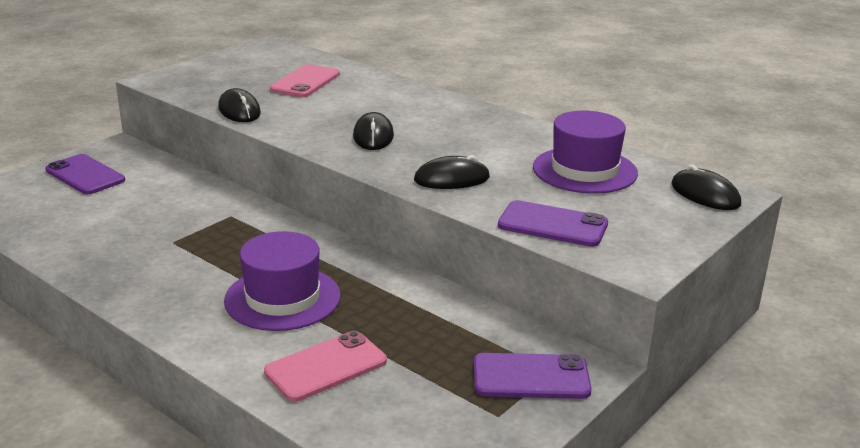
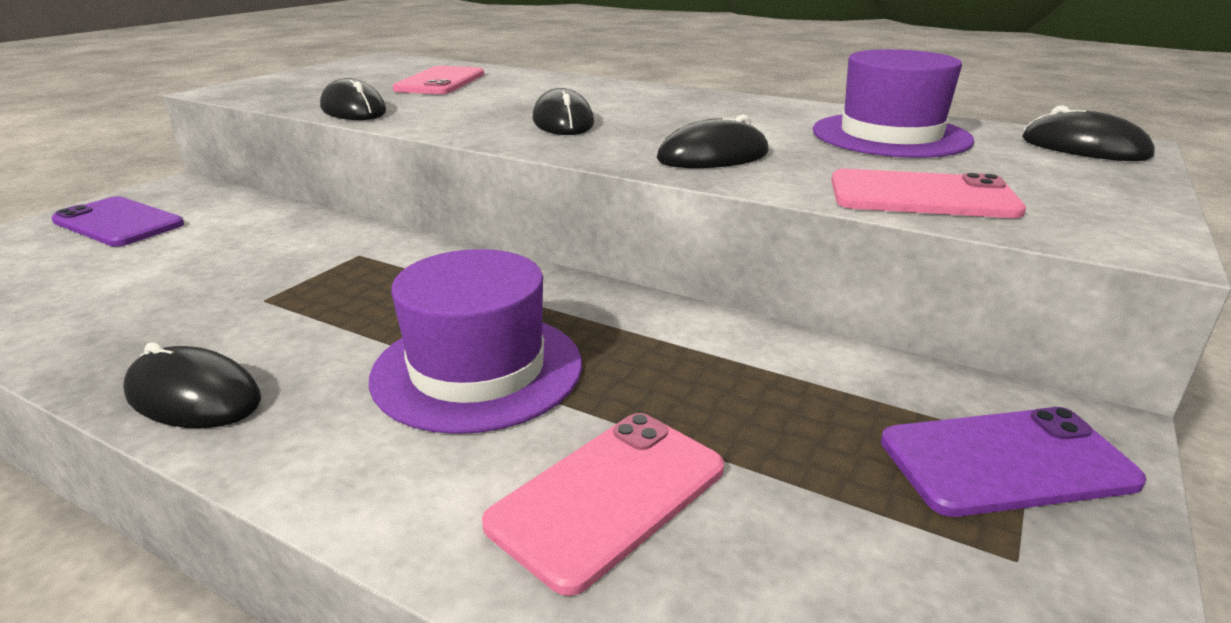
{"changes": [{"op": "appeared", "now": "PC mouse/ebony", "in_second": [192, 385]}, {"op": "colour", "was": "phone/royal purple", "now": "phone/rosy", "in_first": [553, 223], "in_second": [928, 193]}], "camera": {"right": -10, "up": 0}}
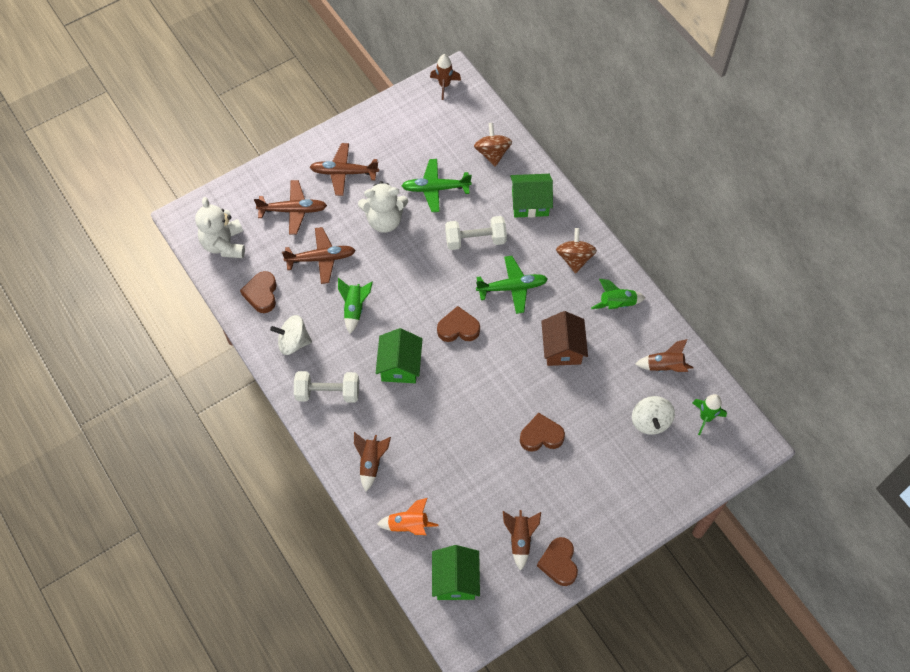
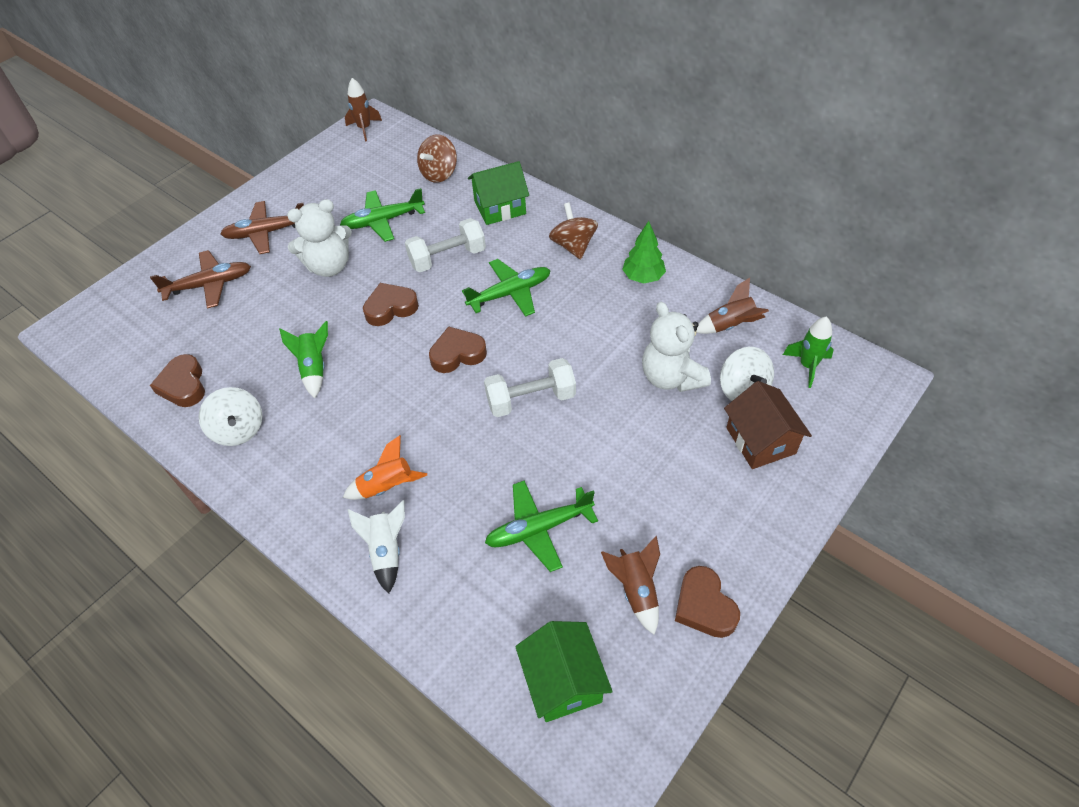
{"changes": [{"op": "spun", "was": "whirligig/pure white", "in_first": [291, 335], "in_second": [231, 416], "clockwise": -105}, {"op": "relocated", "was": "toy rocket/bright orange", "in_first": [408, 516], "in_second": [385, 467]}, {"op": "colour", "was": "toy rocket/brown", "now": "toy rocket/pure white", "in_first": [372, 461], "in_second": [376, 547]}, {"op": "relocated", "was": "heart/brown", "in_first": [542, 432], "in_second": [391, 304]}, {"op": "spun", "was": "whirligig/brown", "in_first": [493, 145], "in_second": [437, 158], "clockwise": -120}, {"op": "relocated", "was": "dumbbell/pure white", "in_first": [326, 387], "in_second": [530, 387]}, {"op": "appeared", "now": "plane/emerald", "in_second": [541, 526]}, {"op": "exchanged", "was": "toy rocket/emerald", "now": "fir tree/emerald", "in_first": [618, 294], "in_second": [644, 252]}, {"op": "relocated", "was": "stuffed bear/pure white", "in_first": [220, 227], "in_second": [676, 347]}, {"op": "relocated", "was": "cottage/brown", "in_first": [564, 338], "in_second": [768, 425]}, {"op": "missing", "was": "plane/brown", "in_first": [319, 255]}, {"op": "missing", "was": "cottage/emerald", "in_first": [399, 355]}], "camera": {"right": -15, "up": -10}}
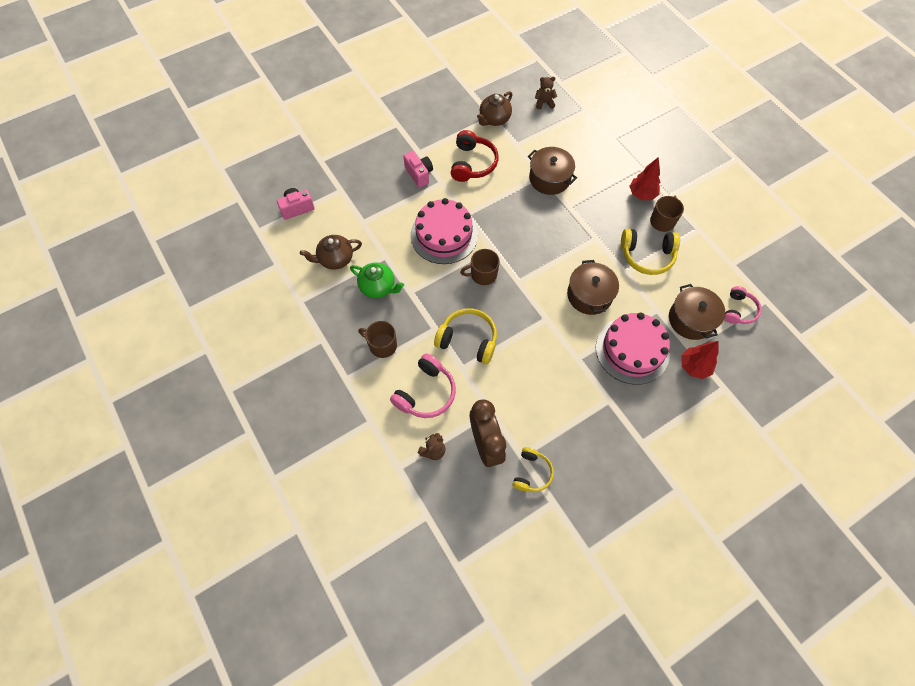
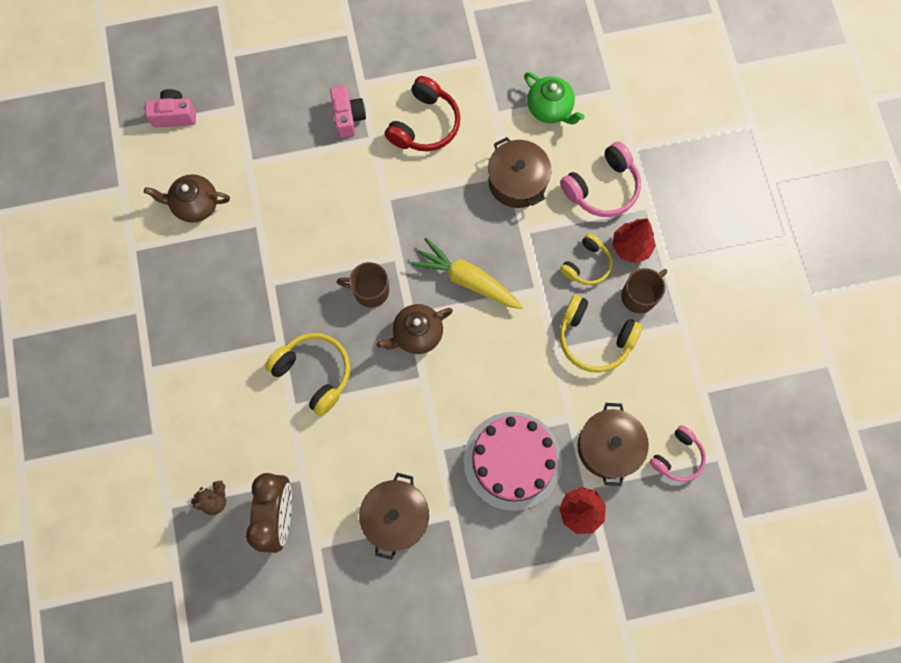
{"changes": [{"op": "relocated", "was": "pot/brown", "in_first": [593, 287], "in_second": [394, 516]}, {"op": "relocated", "was": "china teapot/brown", "in_first": [494, 108], "in_second": [415, 329]}, {"op": "appeared", "now": "toy carrot/bright yellow", "in_second": [466, 273]}, {"op": "relocated", "was": "china teapot/emerald", "in_first": [377, 280], "in_second": [554, 98]}, {"op": "relocated", "was": "over-ear headphones/rosy", "in_first": [423, 385], "in_second": [600, 179]}, {"op": "relocated", "was": "over-ear headphones/bright yellow", "in_first": [533, 469], "in_second": [586, 259]}, {"op": "missing", "was": "mug/brown", "in_first": [377, 339]}, {"op": "missing", "was": "cake/rosy", "in_first": [444, 231]}, {"op": "missing", "was": "stuffed bear/brown", "in_first": [546, 93]}], "camera": {"right": 20, "up": 10}}
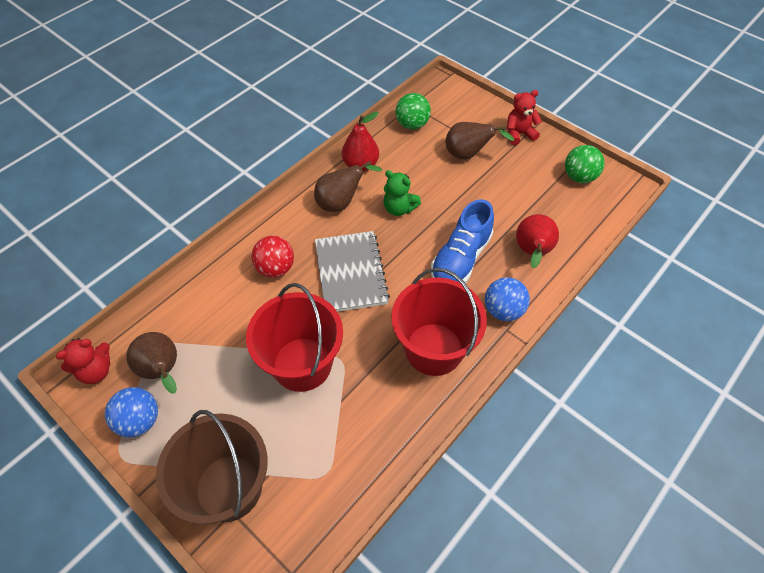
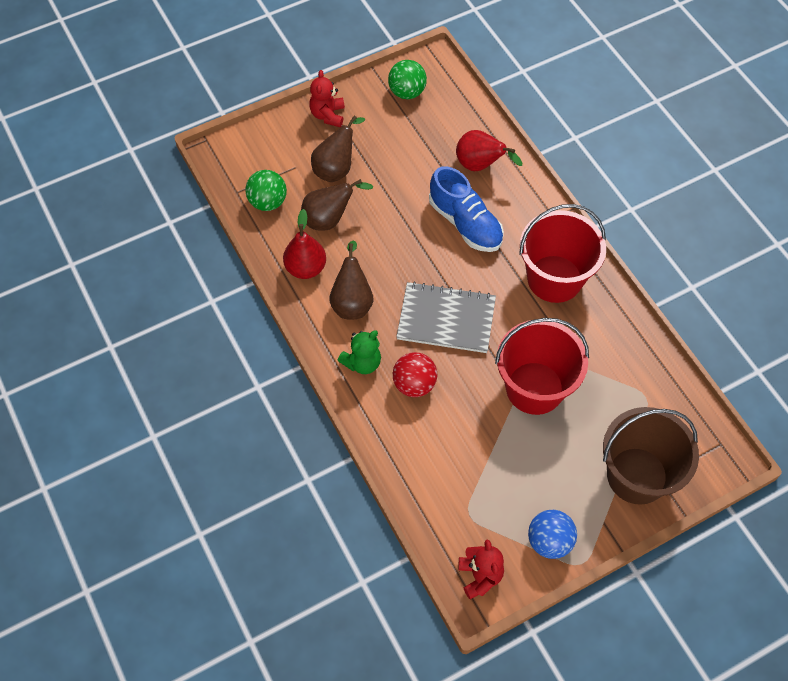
{"changes": [{"op": "relocated", "was": "pear fruit/brown", "in_first": [151, 363], "in_second": [337, 205]}, {"op": "relocated", "was": "stuffed bear/emerald", "in_first": [402, 193], "in_second": [359, 352]}, {"op": "missing", "was": "ball/cobalt", "in_first": [507, 299]}], "camera": {"right": -70, "up": 5}}
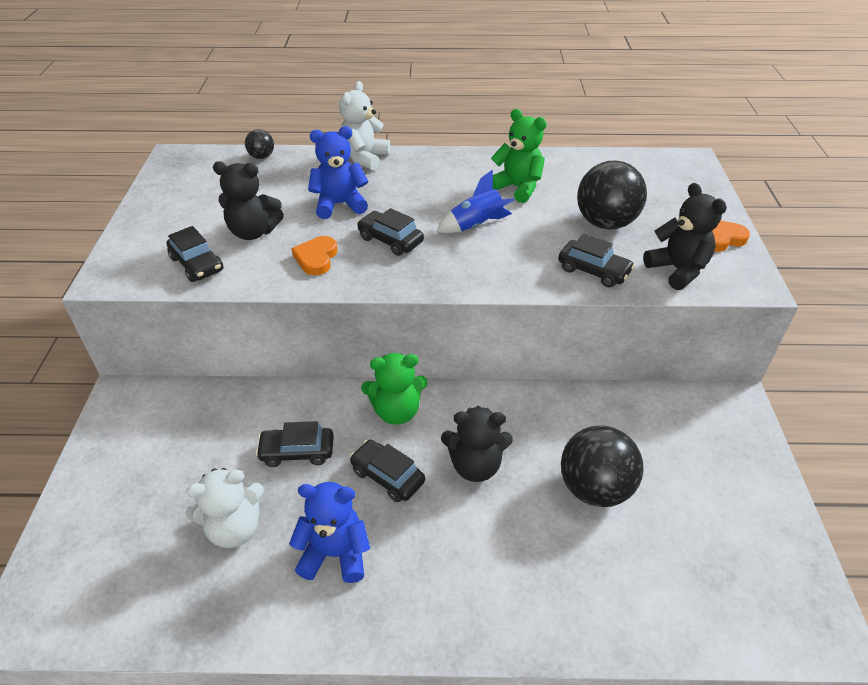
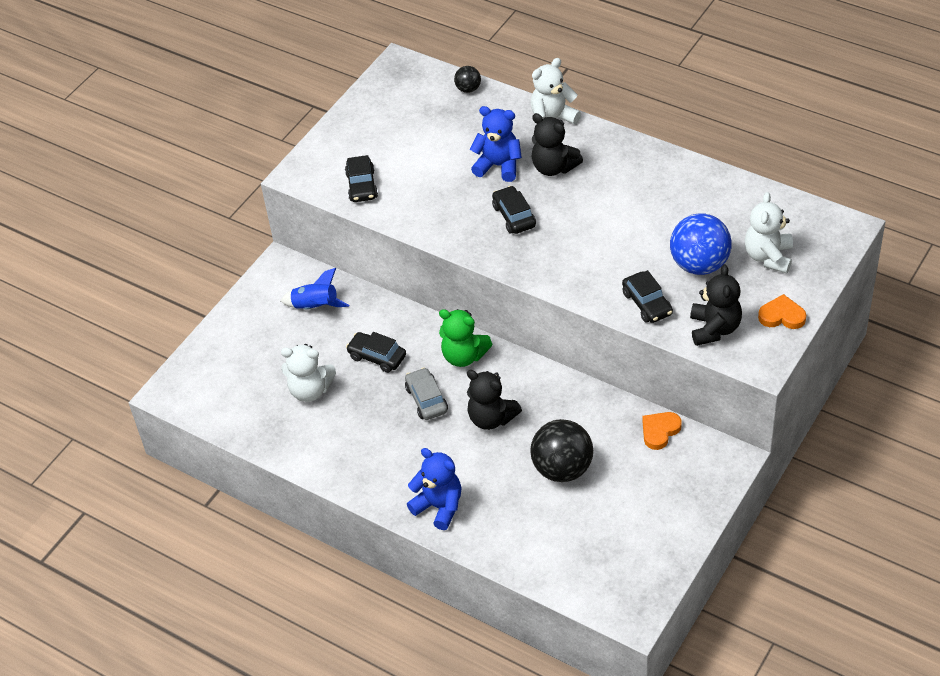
{"changes": [{"op": "relocated", "was": "toy rocket/cobalt", "in_first": [476, 201], "in_second": [314, 289]}, {"op": "colour", "was": "car/ebony", "now": "car/gray", "in_first": [387, 471], "in_second": [426, 393]}, {"op": "relocated", "was": "stuffed bear/cobalt", "in_first": [329, 532], "in_second": [434, 489]}, {"op": "relocated", "was": "stuffed bear/ebony", "in_first": [248, 200], "in_second": [557, 144]}, {"op": "relocated", "was": "heart/bright orange", "in_first": [314, 255], "in_second": [662, 431]}, {"op": "colour", "was": "ball/ebony", "now": "ball/cobalt", "in_first": [612, 195], "in_second": [701, 244]}, {"op": "appeared", "now": "stuffed bear/pure white", "in_second": [769, 232]}, {"op": "missing", "was": "stuffed bear/emerald", "in_first": [519, 156]}], "camera": {"right": 35, "up": 5}}
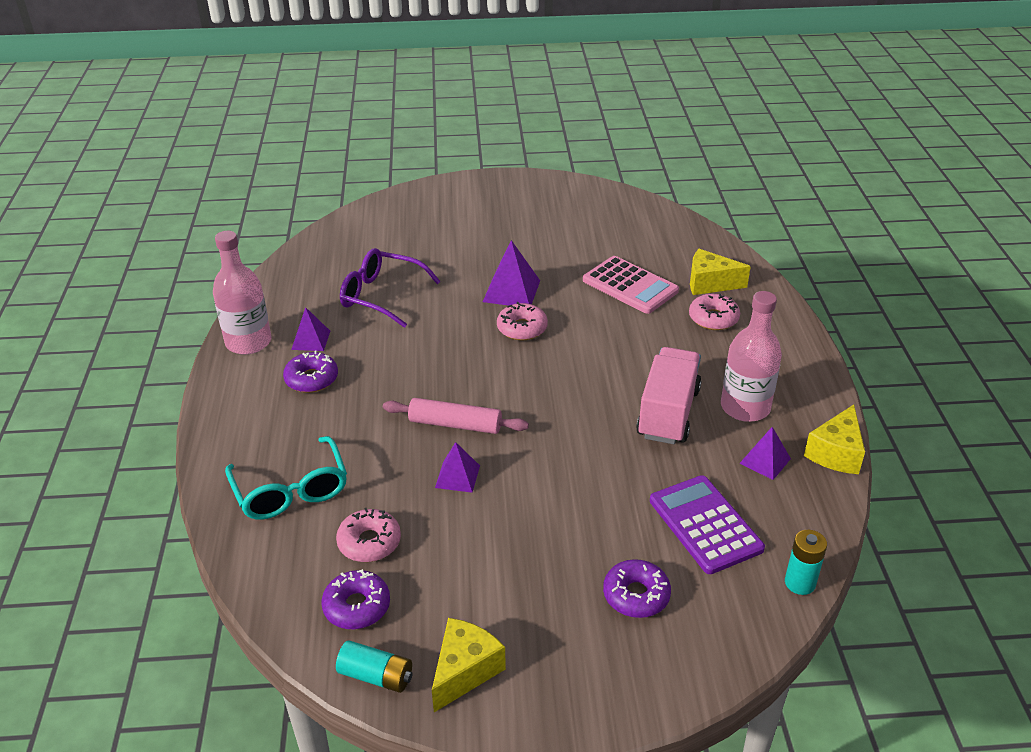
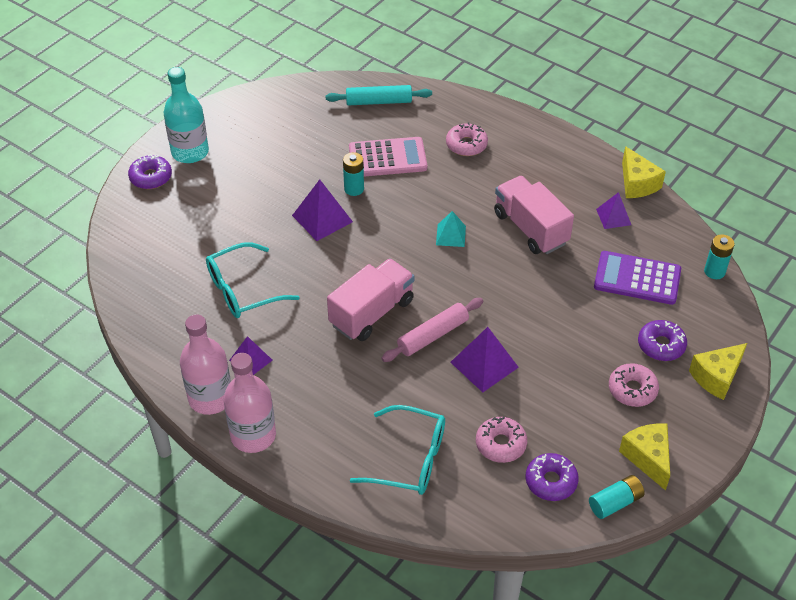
{"changes": [{"op": "relocated", "was": "donut/royal purple", "in_first": [310, 372], "in_second": [150, 171]}, {"op": "appeared", "now": "bottle/turquoise", "in_second": [186, 115]}, {"op": "colour", "was": "spectacles/royal purple", "now": "spectacles/turquoise", "in_first": [390, 288], "in_second": [253, 280]}, {"op": "relocated", "was": "bottle/rosy", "in_first": [751, 356], "in_second": [250, 403]}, {"op": "appeared", "now": "pastry roller/turquoise", "in_second": [379, 95]}, {"op": "appeared", "now": "truck/rosy", "in_second": [370, 299]}, {"op": "appeared", "now": "AA battery/turquoise", "in_second": [353, 174]}, {"op": "appeared", "now": "solid pyramid/turquoise", "in_second": [451, 229]}, {"op": "size", "was": "solid pyramid/royal purple", "in_first": [457, 467], "in_second": [484, 359], "ratio": 1.56}, {"op": "relocated", "was": "donut/rosy", "in_first": [522, 321], "in_second": [634, 385]}, {"op": "relocated", "was": "cheese wedge/bright yellow", "in_first": [720, 272], "in_second": [718, 371]}], "camera": {"right": -50, "up": 10}}
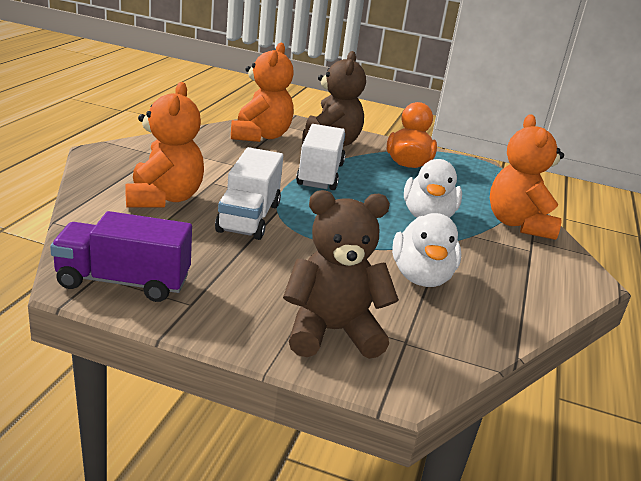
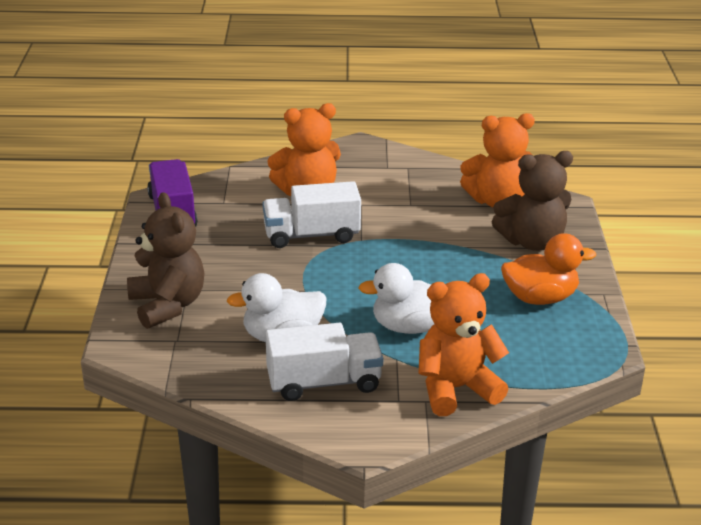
{"changes": [{"op": "relocated", "was": "truck/pure white", "in_first": [321, 157], "in_second": [324, 362]}], "camera": {"right": 75, "up": 5}}
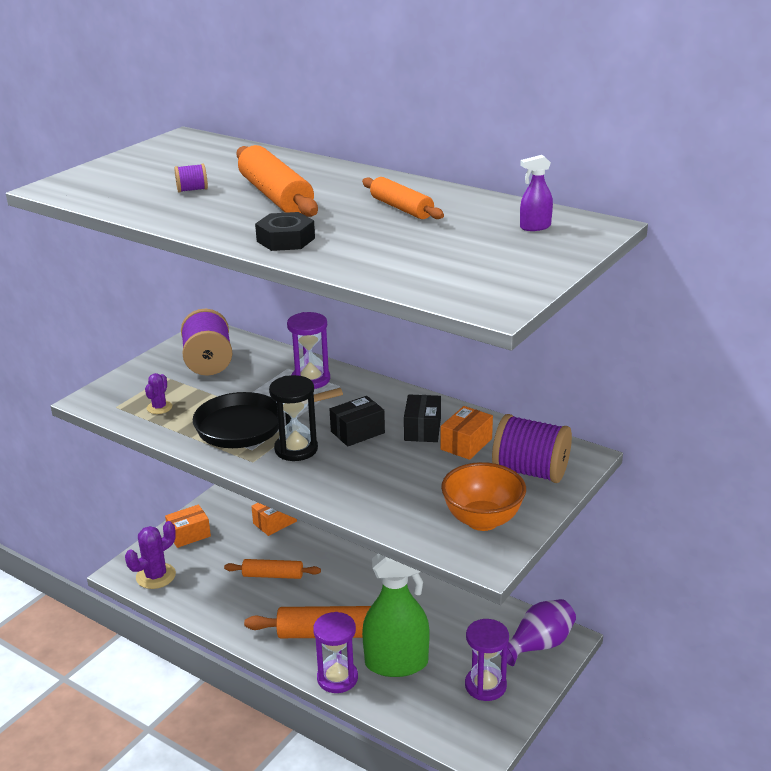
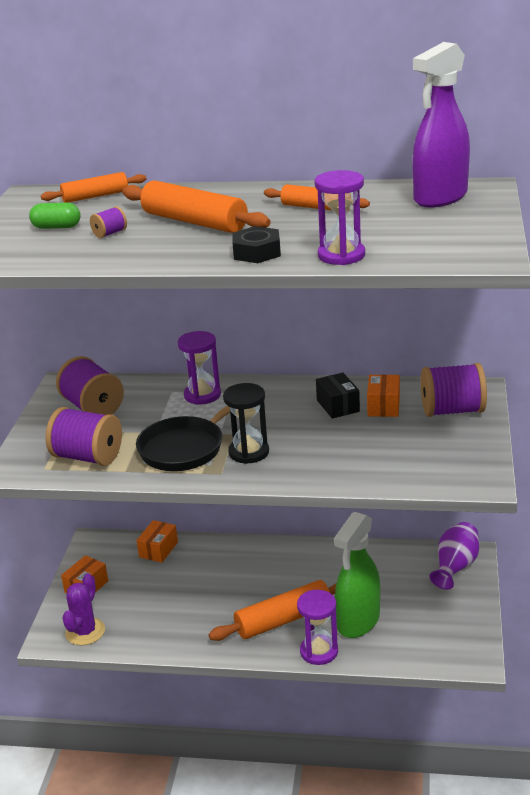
{"changes": [{"op": "appeared", "now": "capsule/emerald", "in_second": [55, 215]}, {"op": "relocated", "was": "pastry roller/bright orange", "in_first": [272, 569], "in_second": [93, 187]}, {"op": "exchanged", "was": "cactus/royal purple", "now": "spool/royal purple", "in_first": [158, 393], "in_second": [83, 436]}, {"op": "relocated", "was": "sandglass/royal purple", "in_first": [487, 660], "in_second": [340, 217]}, {"op": "spun", "was": "spray cleaner/emerald", "in_first": [396, 615], "in_second": [357, 575], "clockwise": 150}, {"op": "size", "was": "spray cleaner/royal purple", "in_first": [536, 193], "in_second": [441, 125], "ratio": 2.38}, {"op": "missing", "was": "parcel/ebony", "in_first": [357, 421]}, {"op": "missing", "was": "serving bowl/bright orange", "in_first": [483, 496]}], "camera": {"right": -25, "up": 0}}
